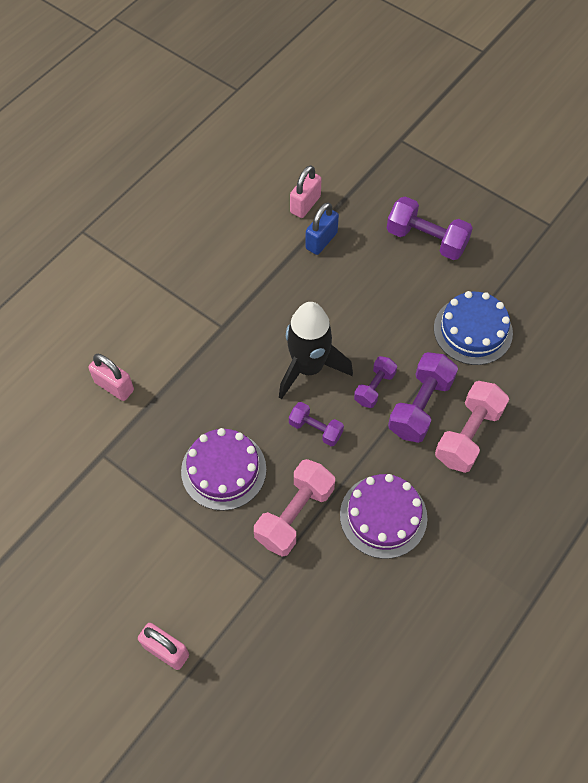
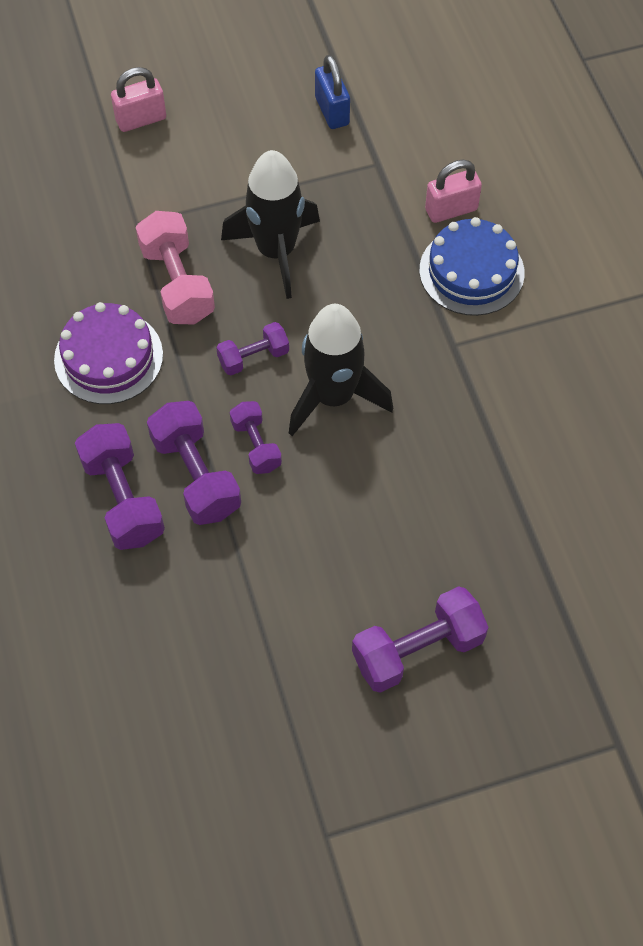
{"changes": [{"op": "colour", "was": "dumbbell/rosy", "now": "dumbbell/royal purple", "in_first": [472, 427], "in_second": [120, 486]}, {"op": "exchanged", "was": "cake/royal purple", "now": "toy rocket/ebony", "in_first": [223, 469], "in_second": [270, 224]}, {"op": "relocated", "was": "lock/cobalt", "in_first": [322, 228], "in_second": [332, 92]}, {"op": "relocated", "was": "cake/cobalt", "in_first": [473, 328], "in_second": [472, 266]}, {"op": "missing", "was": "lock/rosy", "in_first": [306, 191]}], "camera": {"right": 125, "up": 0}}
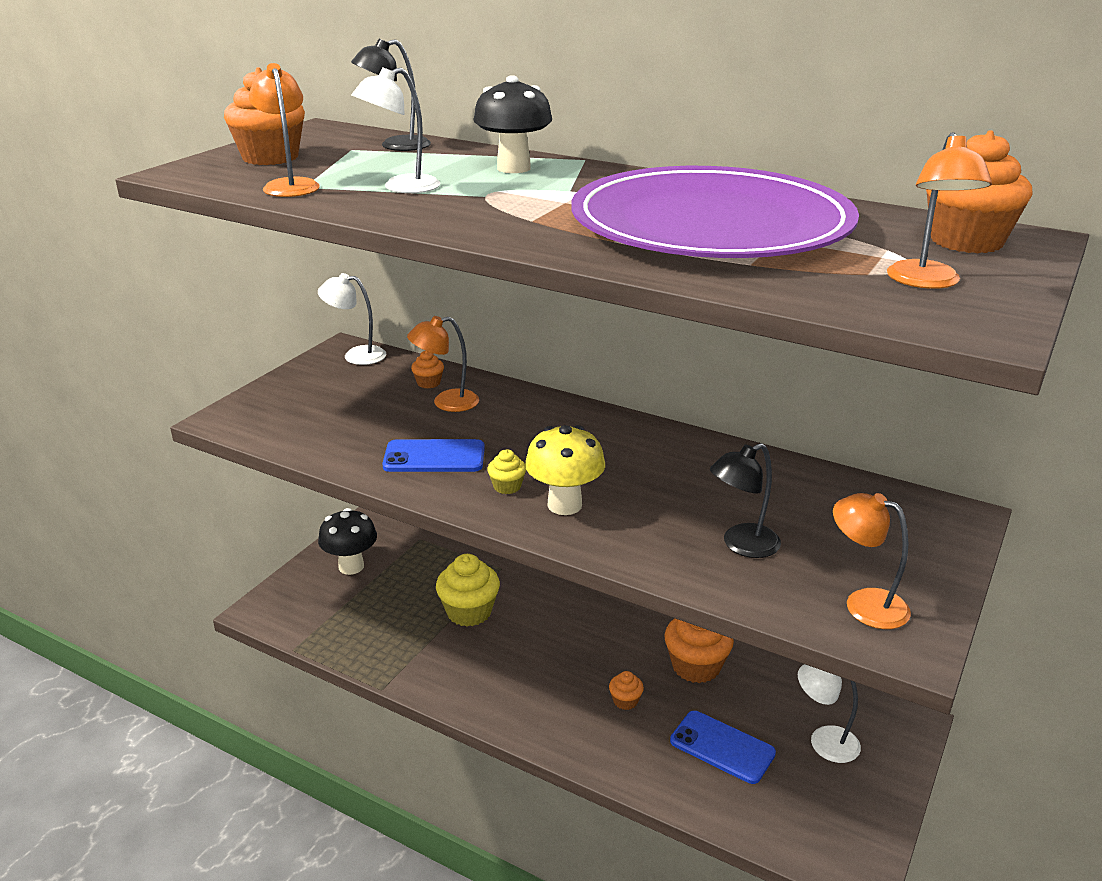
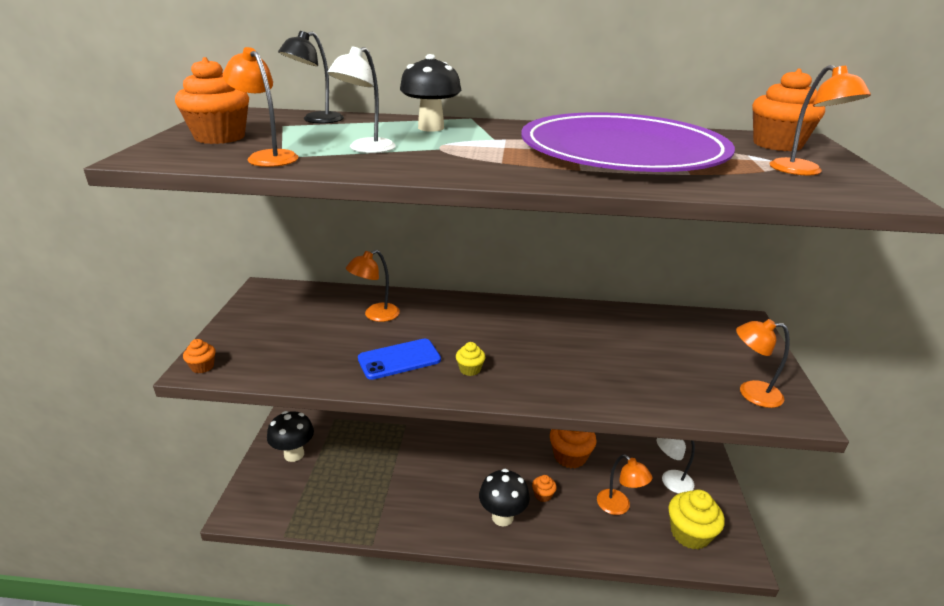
{"changes": [{"op": "relocated", "was": "fairy cake/bright orange", "in_first": [427, 370], "in_second": [199, 356]}, {"op": "appeared", "now": "mushroom/ebony", "in_second": [504, 497]}, {"op": "exchanged", "was": "phone/cobalt", "now": "lamp/bright orange", "in_first": [723, 747], "in_second": [625, 484]}, {"op": "relocated", "was": "fairy cake/bright yellow", "in_first": [468, 590], "in_second": [696, 520]}, {"op": "missing", "was": "lamp/pure white", "in_first": [352, 319]}, {"op": "missing", "was": "mushroom/bright yellow", "in_first": [565, 470]}, {"op": "missing", "was": "lamp/ebony", "in_first": [745, 500]}], "camera": {"right": -25, "up": 0}}
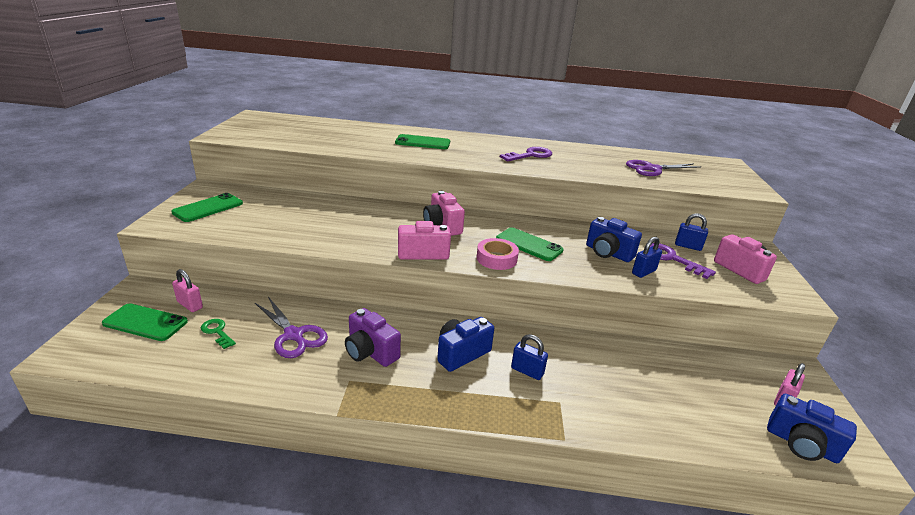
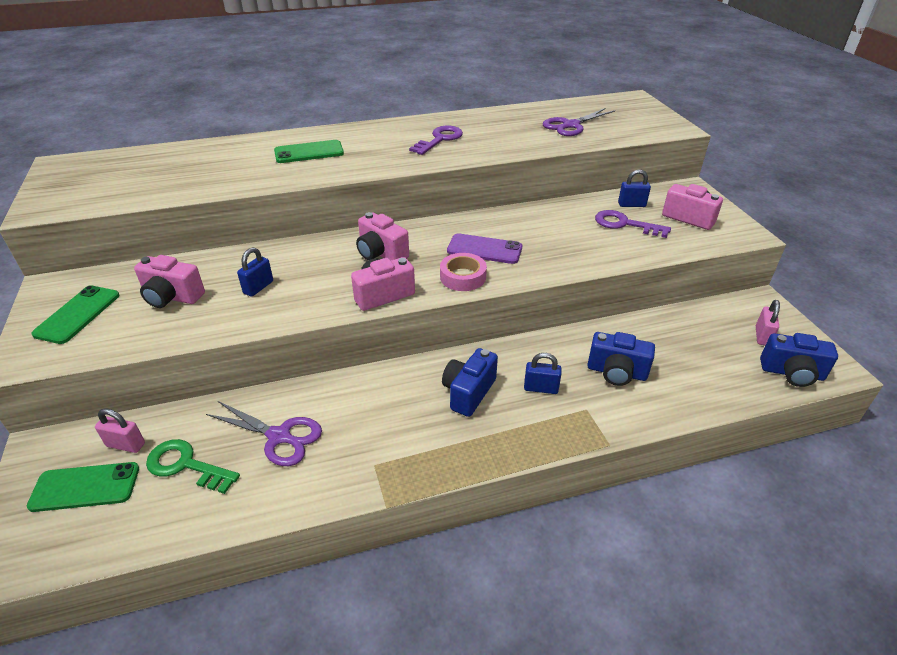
{"changes": [{"op": "appeared", "now": "camera/rosy", "in_second": [169, 281]}, {"op": "size", "was": "door key/emerald", "in_first": [218, 334], "in_second": [193, 466], "ratio": 1.6}, {"op": "relocated", "was": "lock/cobalt", "in_first": [647, 257], "in_second": [255, 272]}, {"op": "colour", "was": "phone/emerald", "now": "phone/royal purple", "in_first": [530, 244], "in_second": [484, 248]}, {"op": "relocated", "was": "camera/cobalt", "in_first": [614, 239], "in_second": [621, 359]}, {"op": "missing", "was": "camera/royal purple", "in_first": [373, 337]}], "camera": {"right": -20, "up": 10}}
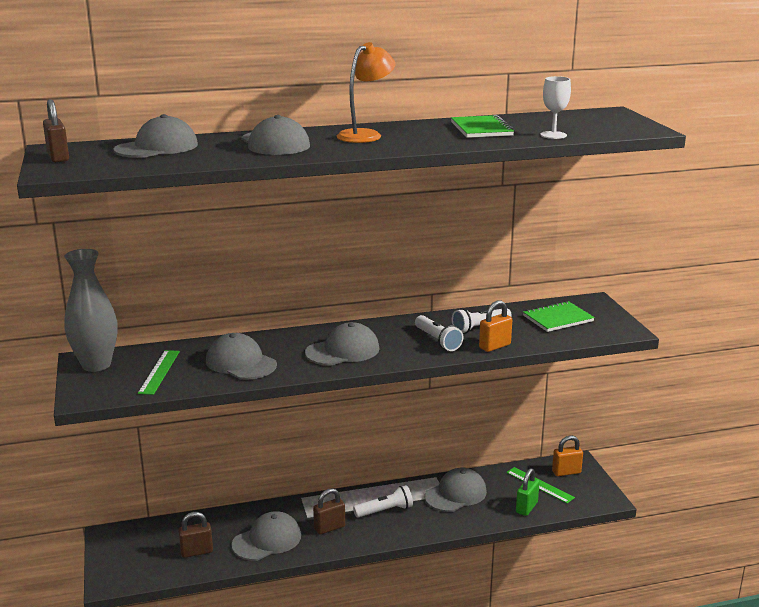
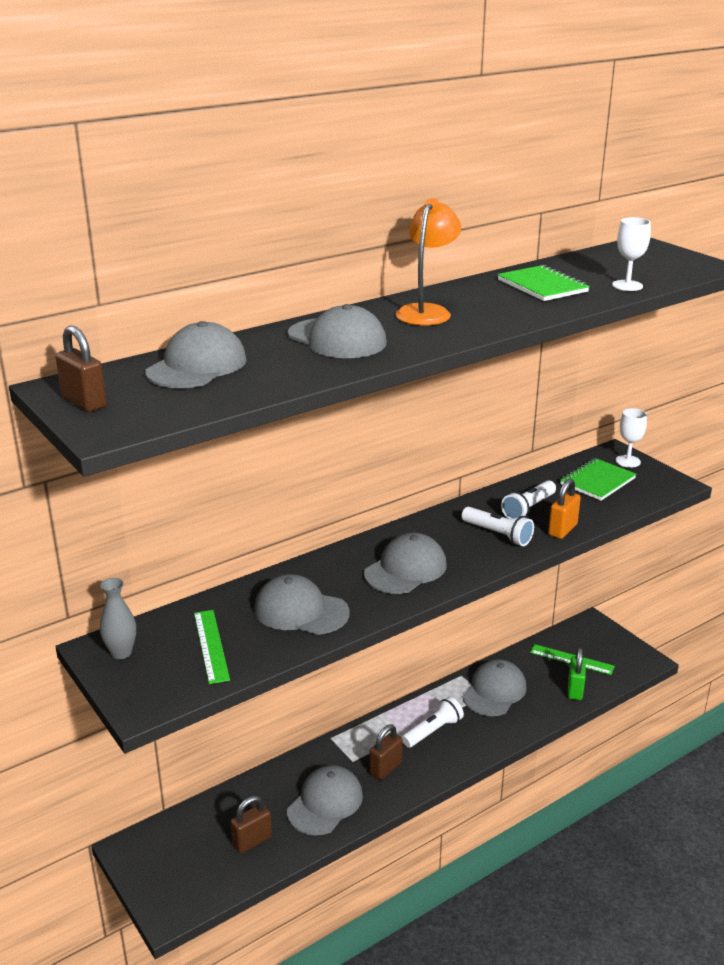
{"changes": [{"op": "size", "was": "flower vase/gray", "in_first": [91, 310], "in_second": [118, 618], "ratio": 0.54}, {"op": "appeared", "now": "goblet/pure white", "in_second": [631, 438]}, {"op": "missing", "was": "lock/bright orange", "in_first": [567, 456]}], "camera": {"right": -20, "up": 5}}
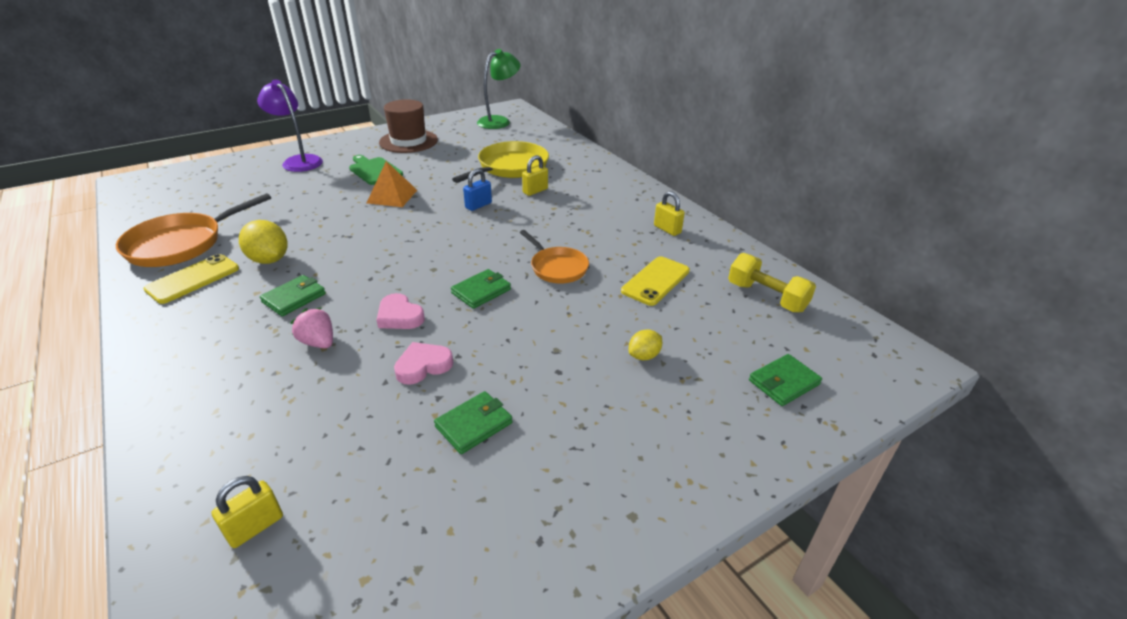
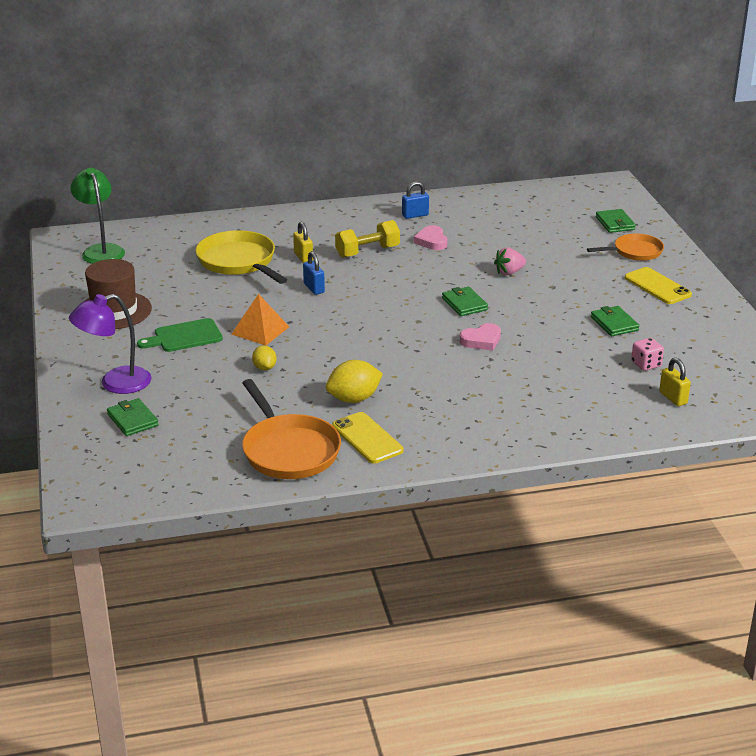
{"changes": [{"op": "relocated", "was": "card wallet/emerald", "in_first": [293, 295], "in_second": [133, 417]}, {"op": "relocated", "was": "citrus fruit/bright yellow", "in_first": [645, 344], "in_second": [264, 358]}, {"op": "relocated", "was": "dumbbell/bright yellow", "in_first": [772, 283], "in_second": [367, 239]}, {"op": "colour", "was": "lock/bright yellow", "now": "lock/cobalt", "in_first": [669, 213], "in_second": [415, 200]}, {"op": "relocated", "was": "heart/rosy", "in_first": [423, 363], "in_second": [430, 237]}, {"op": "relocated", "was": "toy strawberry/rosy", "in_first": [311, 327], "in_second": [510, 261]}, {"op": "relocated", "was": "skillet/bright orange", "in_first": [554, 256], "in_second": [625, 247]}, {"op": "relocated", "was": "phone/bright yellow", "in_first": [655, 281], "in_second": [658, 285]}, {"op": "appeared", "now": "dice/rosy", "in_second": [647, 354]}], "camera": {"right": -70, "up": -5}}
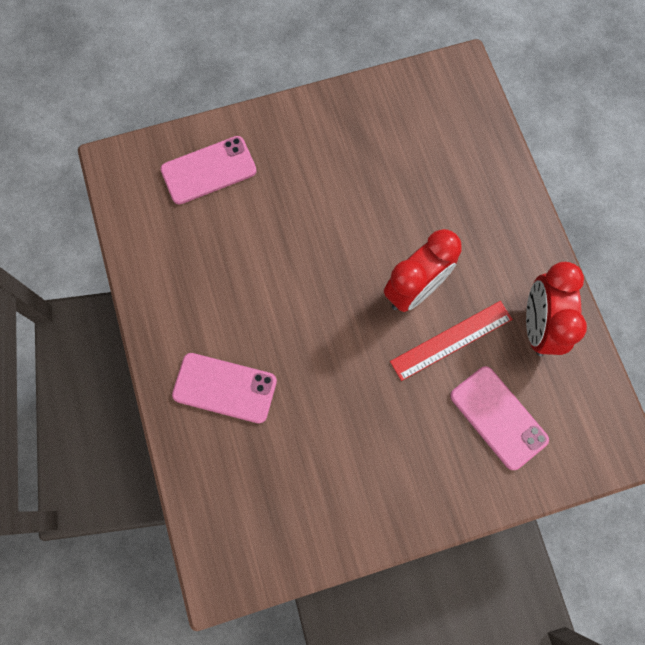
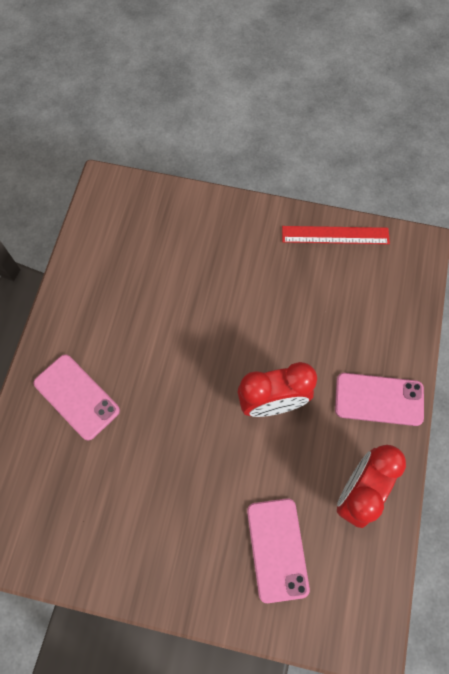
{"changes": [{"op": "relocated", "was": "measuring stick/crimson", "in_first": [451, 341], "in_second": [336, 235]}, {"op": "relocated", "was": "phone/rosy", "in_first": [208, 170], "in_second": [379, 399]}], "camera": {"right": 30, "up": -5}}
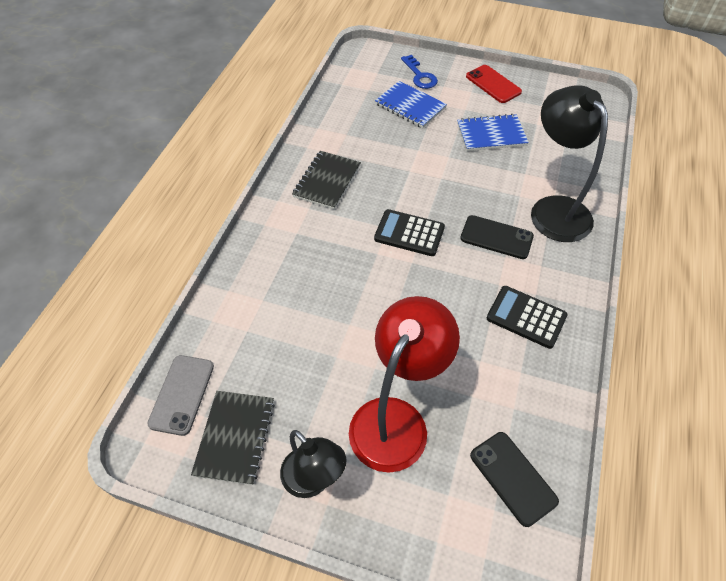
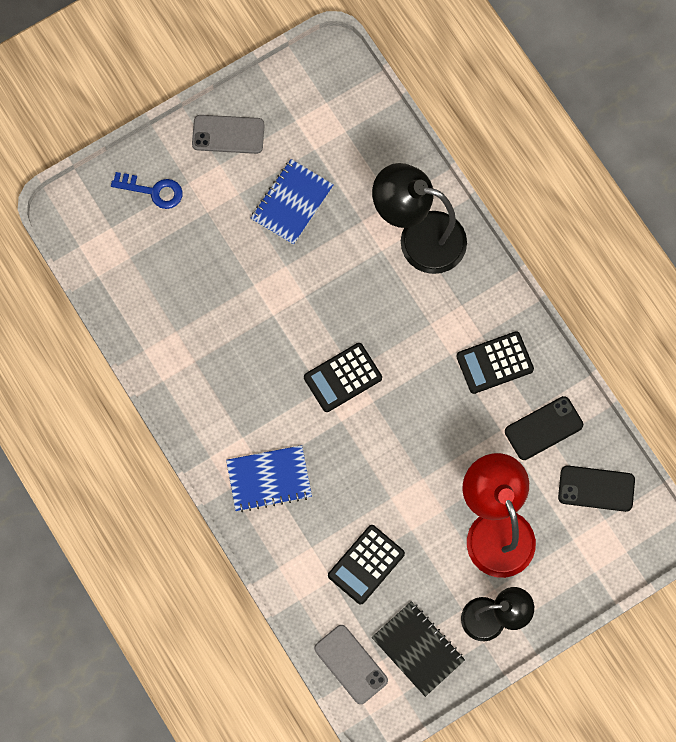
{"changes": [{"op": "colour", "was": "phone/crimson", "now": "phone/gray", "in_first": [494, 84], "in_second": [228, 134]}, {"op": "relocated", "was": "notebook/cobalt", "in_first": [411, 104], "in_second": [269, 478]}, {"op": "appeared", "now": "pocket calculator/ebony", "in_second": [366, 564]}, {"op": "relocated", "was": "phone/ebony", "in_first": [497, 237], "in_second": [544, 428]}, {"op": "missing", "was": "notebook/ebony", "in_first": [326, 180]}], "camera": {"right": -50, "up": 20}}
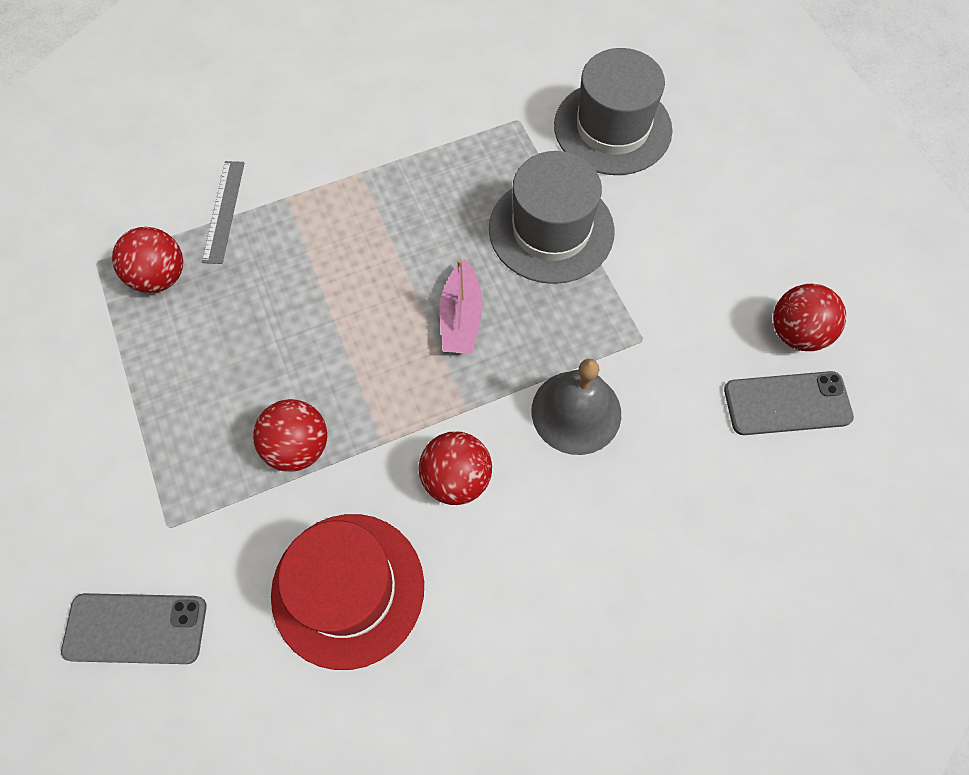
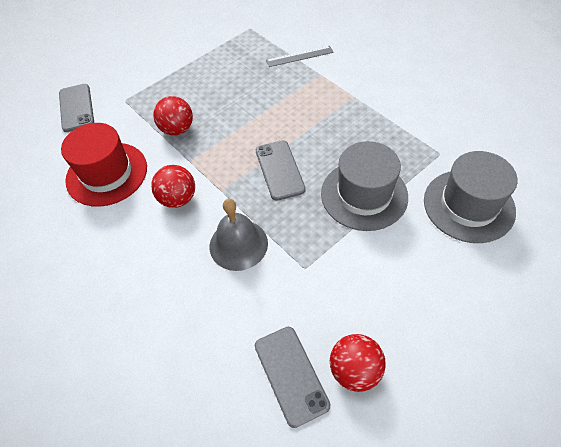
{"changes": [{"op": "exchanged", "was": "boat/rosy", "now": "phone/gray", "in_first": [461, 306], "in_second": [281, 170]}, {"op": "missing", "was": "ball/crimson", "in_first": [147, 260]}], "camera": {"right": 75, "up": -10}}
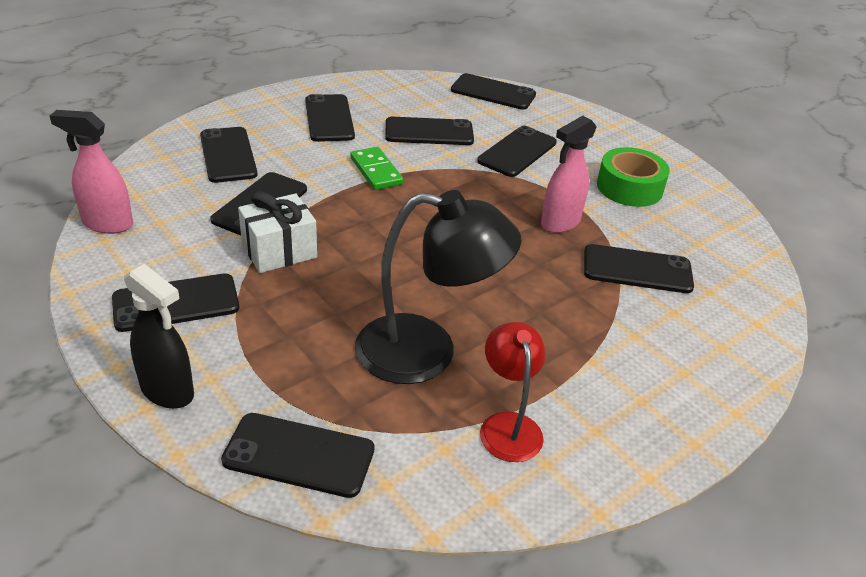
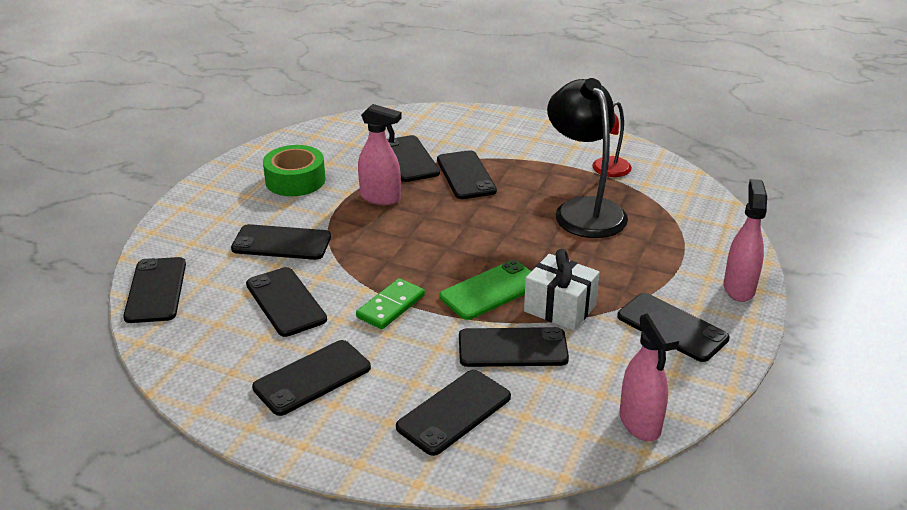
{"changes": [{"op": "relocated", "was": "phone/ebony", "in_first": [298, 455], "in_second": [467, 174]}, {"op": "appeared", "now": "phone/emerald", "in_second": [485, 290]}, {"op": "colour", "was": "spray cleaner/ebony", "now": "spray cleaner/rosy", "in_first": [159, 336], "in_second": [745, 240]}], "camera": {"right": -115, "up": -5}}
